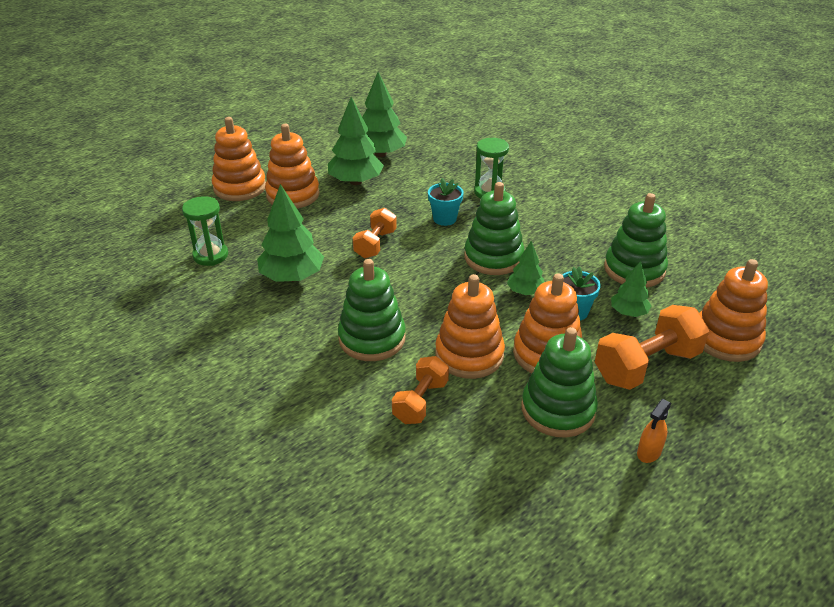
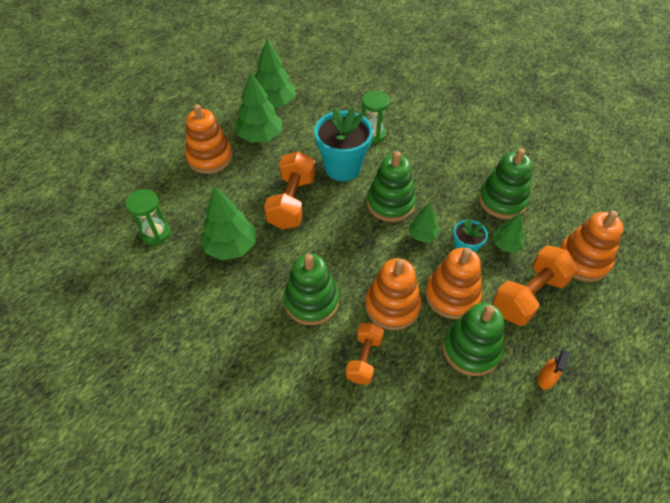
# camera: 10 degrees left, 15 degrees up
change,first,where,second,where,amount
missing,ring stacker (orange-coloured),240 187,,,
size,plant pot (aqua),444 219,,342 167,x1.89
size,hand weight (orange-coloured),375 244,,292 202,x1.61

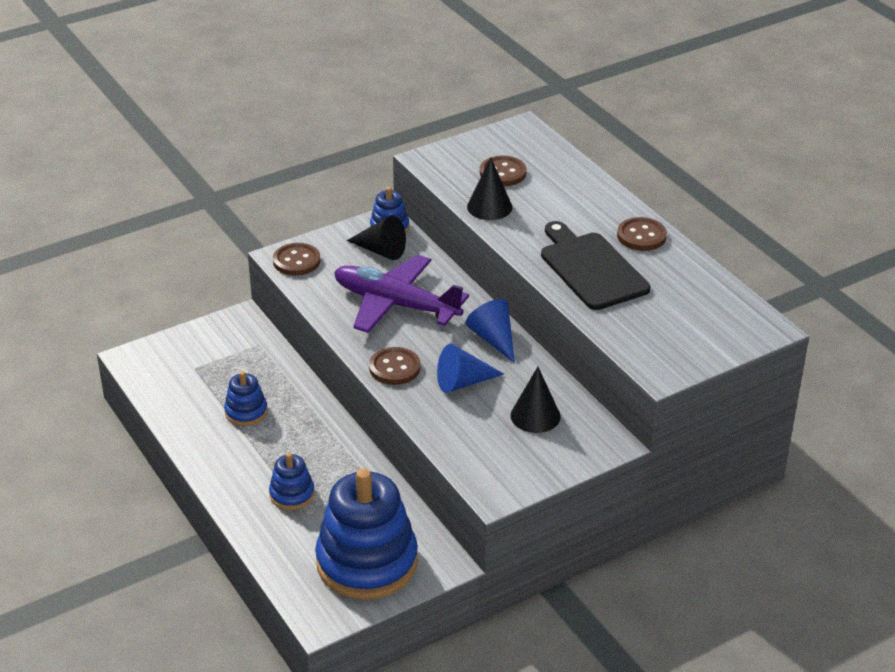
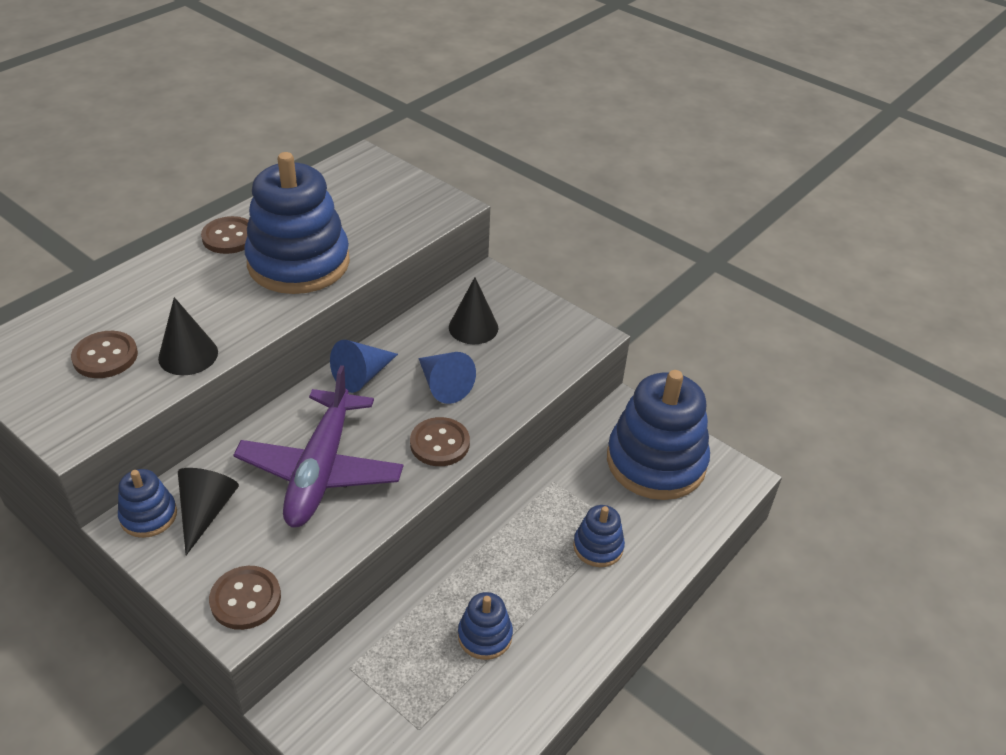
# camera: 110 degrees left, 5 degrees up
change,first,where,second,where,amount
exchanged,cutting board (black),591 268,ring stacker (cobalt),299 263,

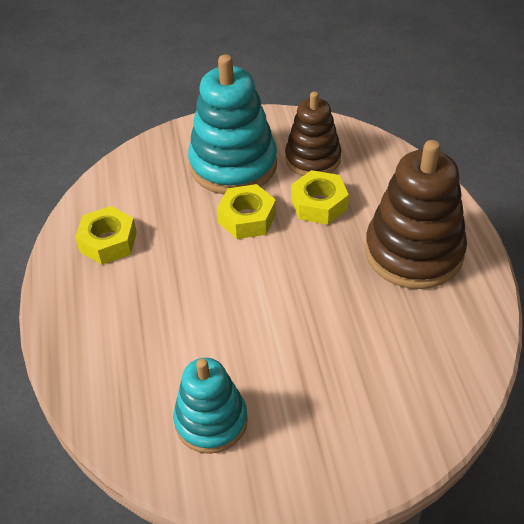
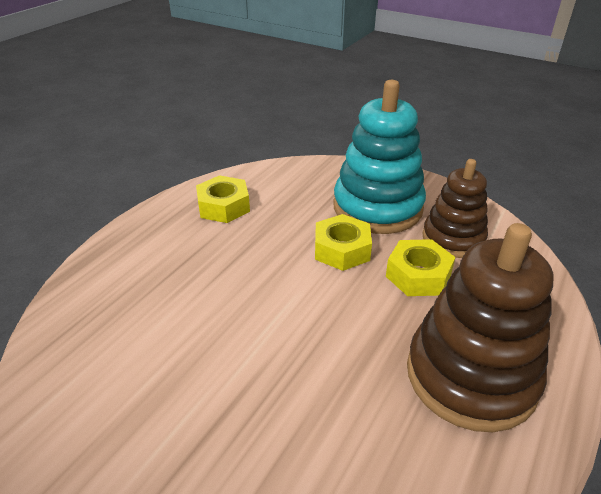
# camera: 40 degrees right, 10 degrees down
change,first,where,second,where,amount
missing,ring stacker (aqua),211 421,,,

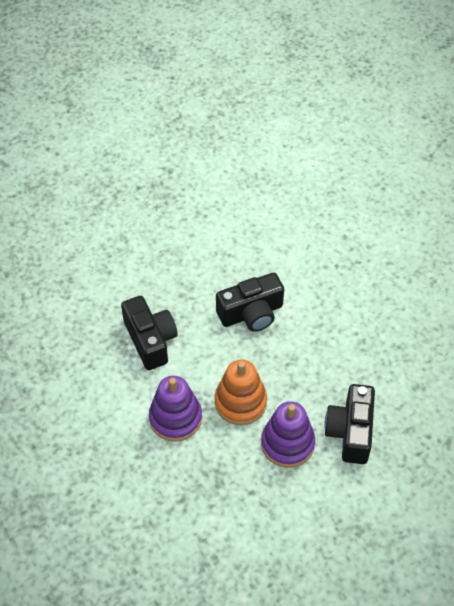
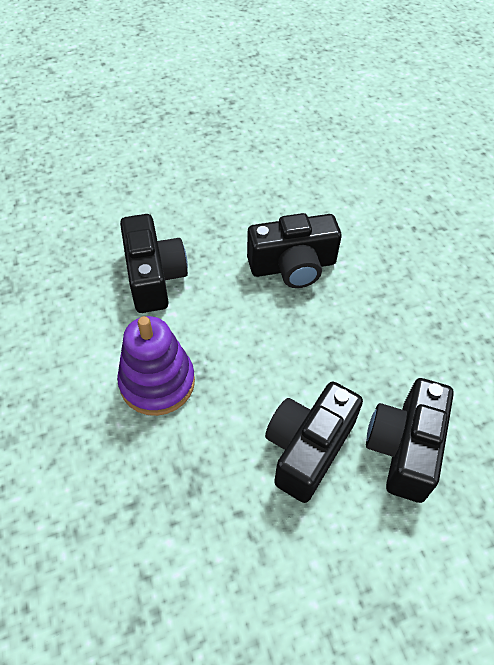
# camera: 10 degrees right, 0 degrees up
change,first,where,second,where,amount
missing,ring stacker (orange-coloured),240 402,,,
exchanged,ring stacker (royal purple),287 443,compact camera (black),307 448,

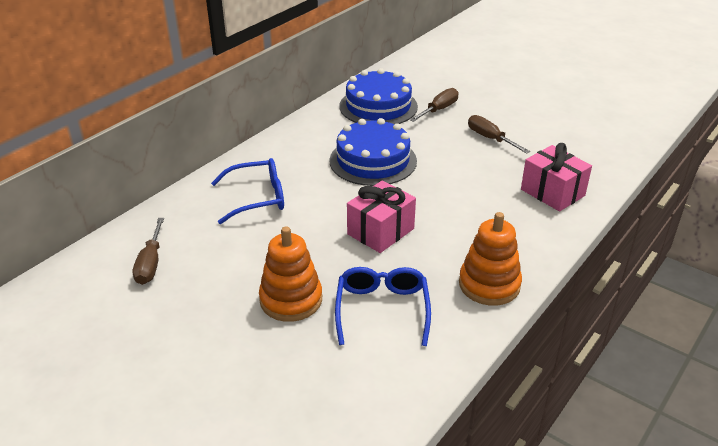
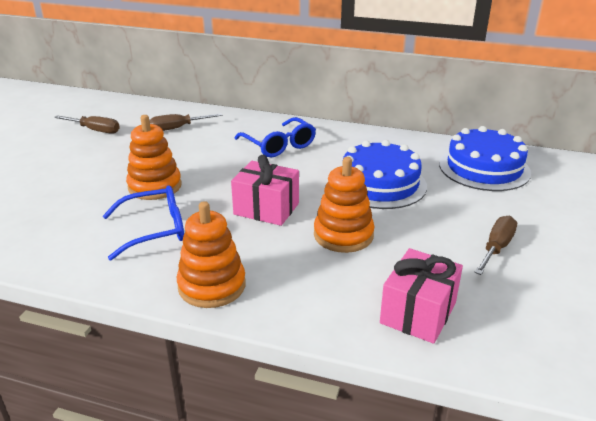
# camera: 70 degrees right, 5 degrees down
change,first,where,second,where,amount
relocated,hand screwdriver (russet),438 110,,95 130,
appeared,,,ring stacker (orange-coloured),343 235,

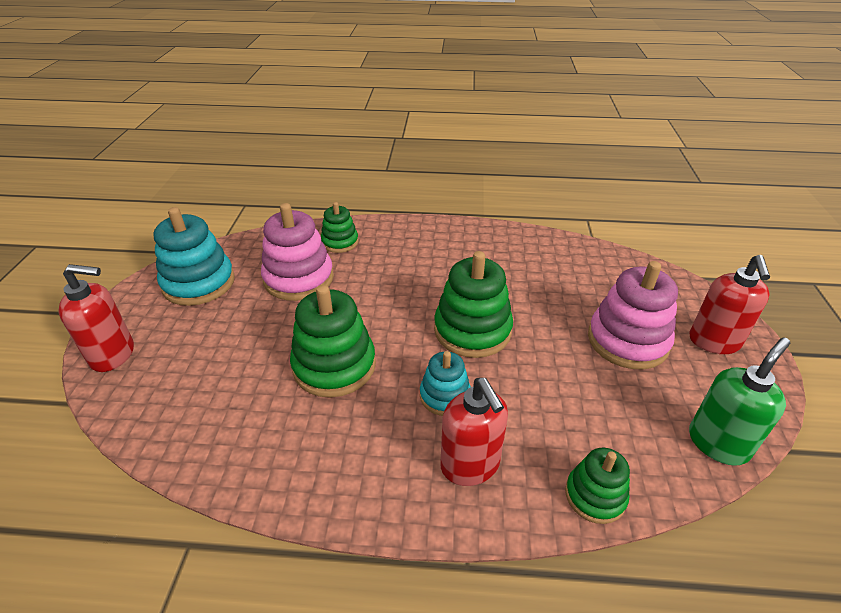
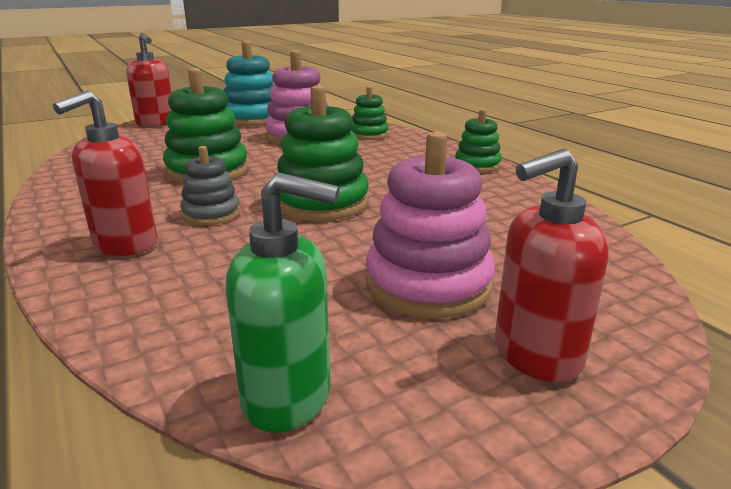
# camera: 55 degrees right, 15 degrees down
change,first,where,second,where,amount
colour,ring stacker (aqua),445 396,ring stacker (ash-grey),211 214,
relocated,ring stacker (green),595 496,,477 165,

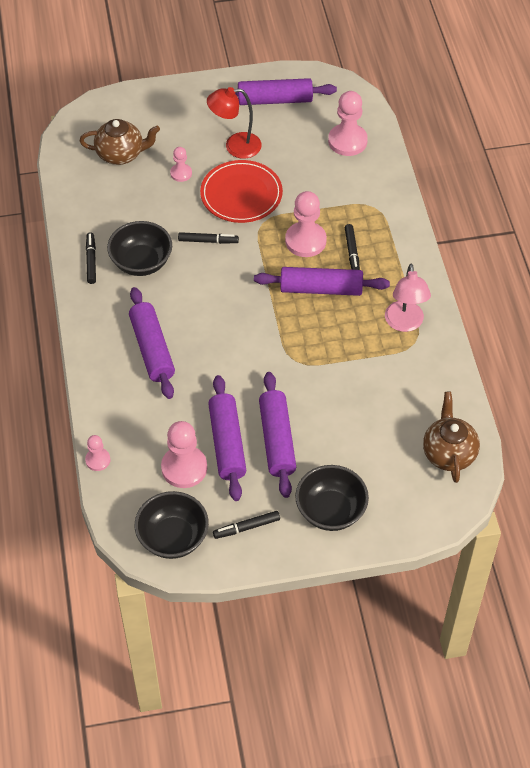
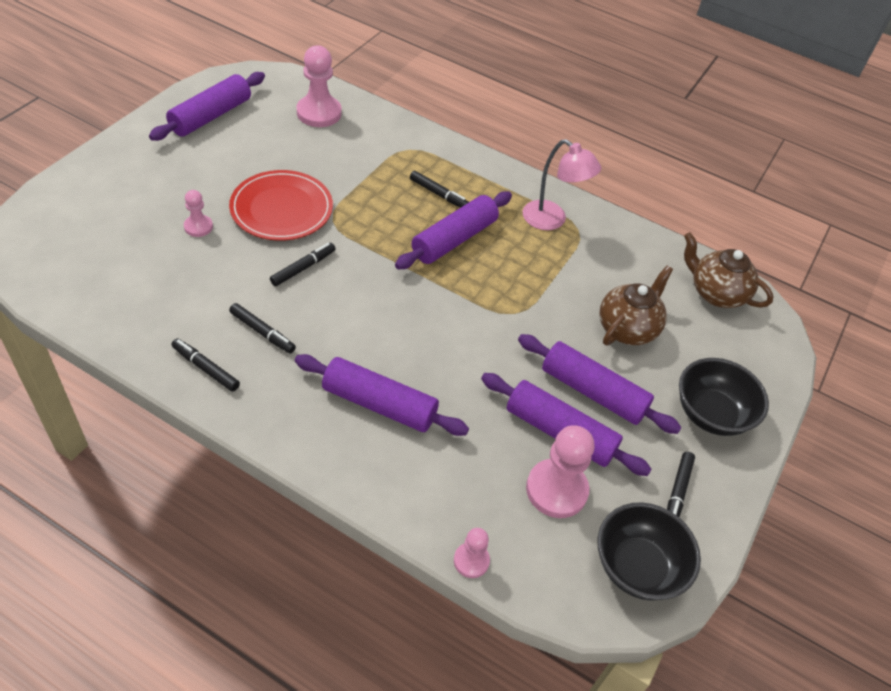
# camera: 55 degrees left, 5 degrees down
change,first,where,second,where,amount
missing,reading lamp (crimson),235 146,,,
relocated,teapot (russet),121 154,,627 328,
missing,chess pawn (pink),305 241,,,
exchanged,deep dish (black),141 262,marker pen (black),262 332,

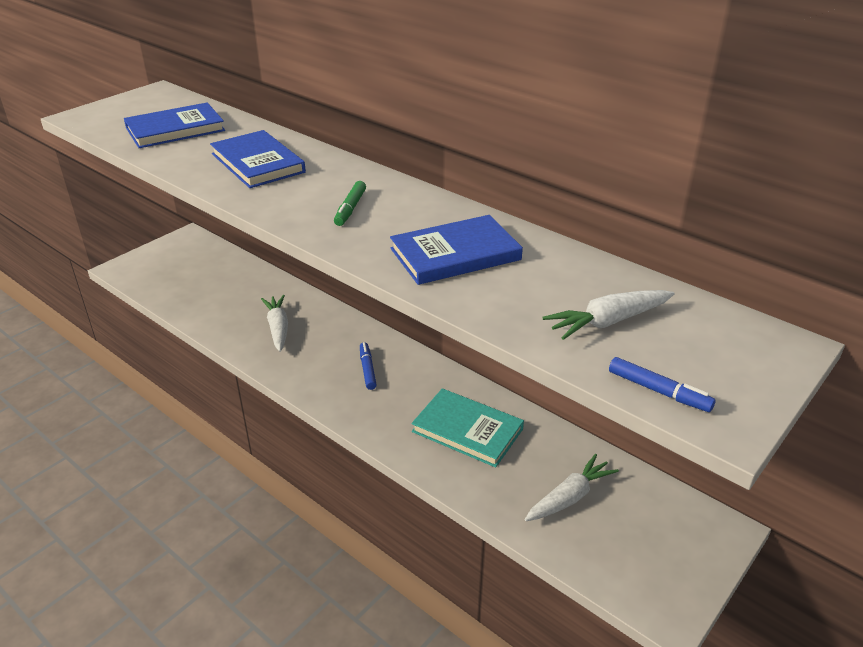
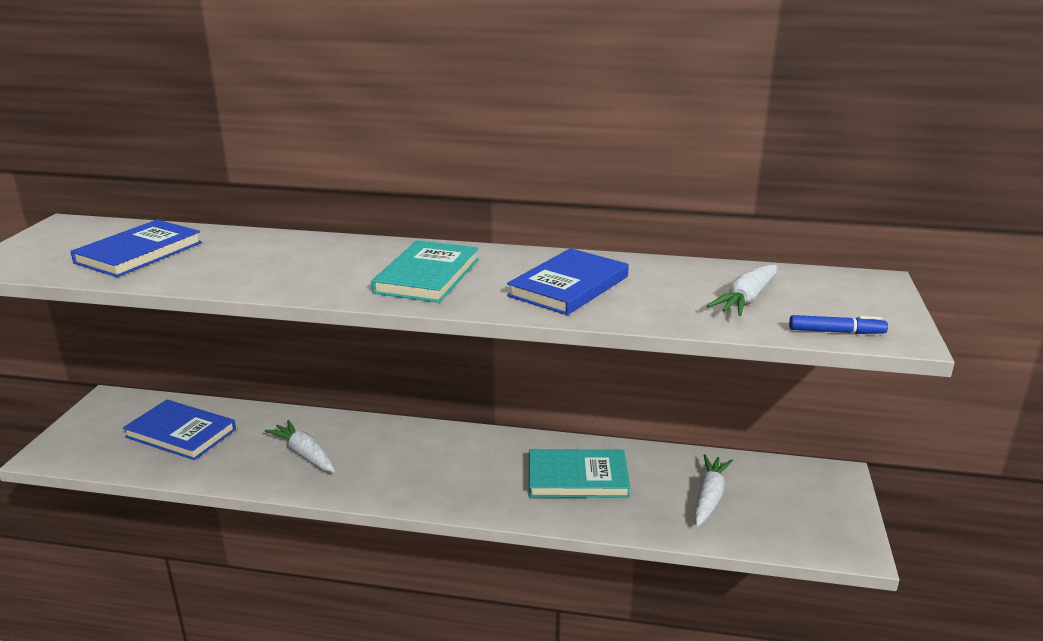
# camera: 30 degrees left, 10 degrees down
change,first,where,second,where,amount
relocated,hardcover (cobalt),257 163,,181 433,
exchanged,marker pen (green),350 208,hardcover (aqua),427 276,
missing,marker pen (cobalt),367 369,,,

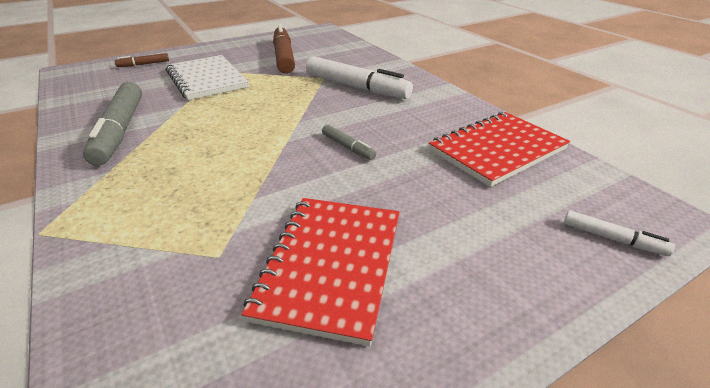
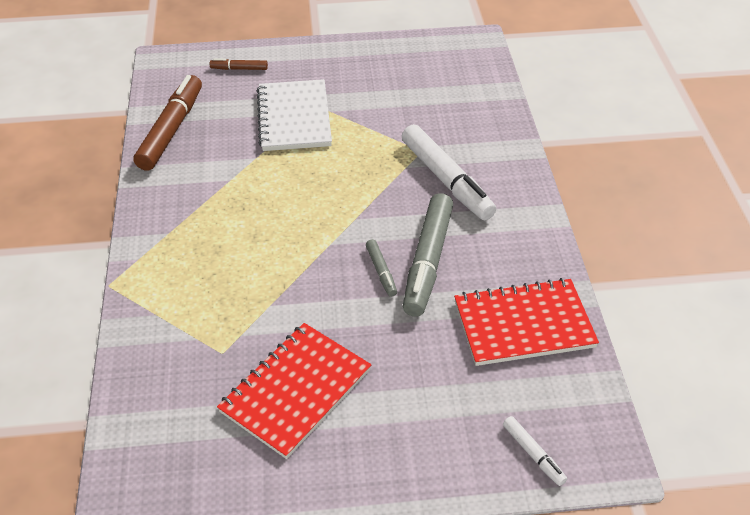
# camera: 25 degrees right, 10 degrees up
change,first,where,second,where,amount
relocated,marker pen (russet),283 57,,171 130,
relocated,marker pen (ash-grey),120 130,,428 261,

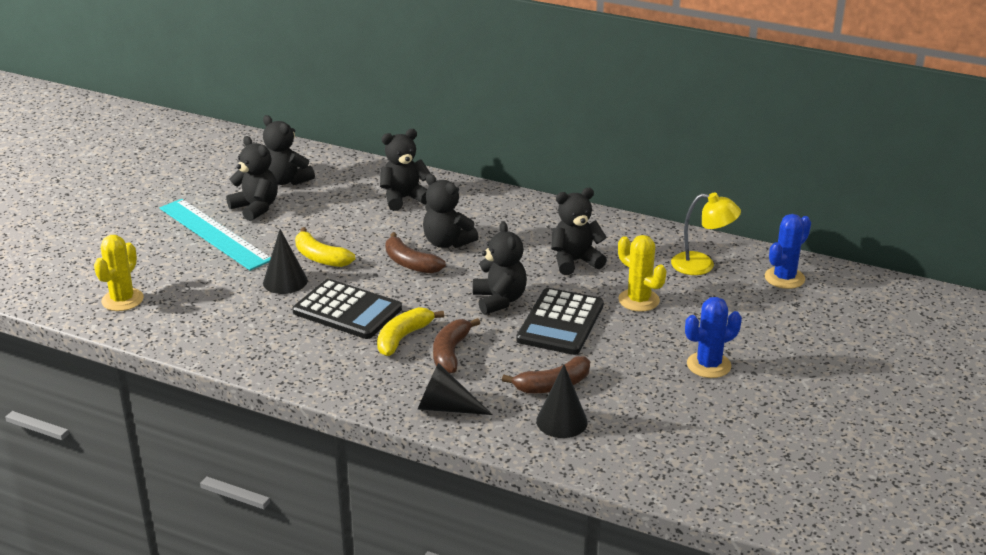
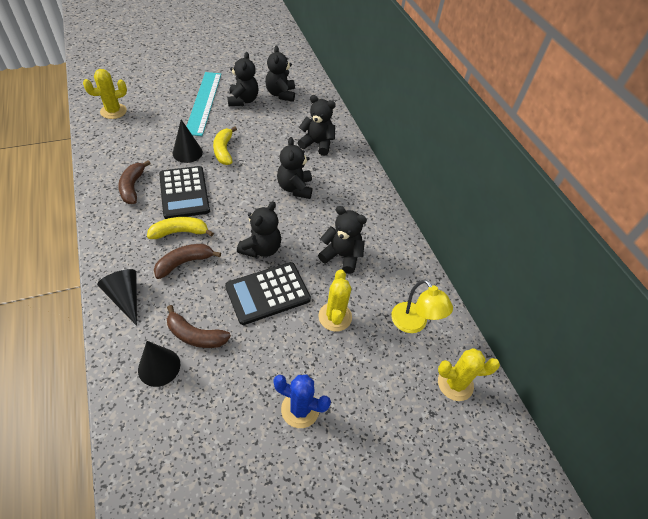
# camera: 40 degrees right, 20 degrees up
change,first,where,second,where,amount
colour,prickly plant (cobalt),784 278,prickly plant (yellow),455 383,
relocated,banana (russet),410 263,,133 187,

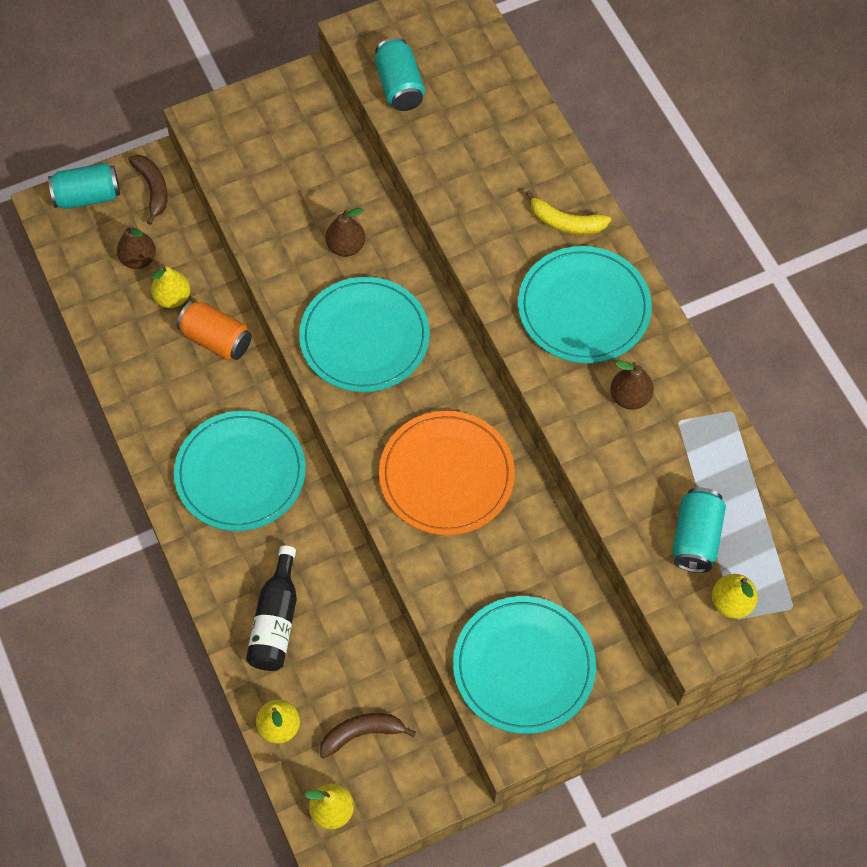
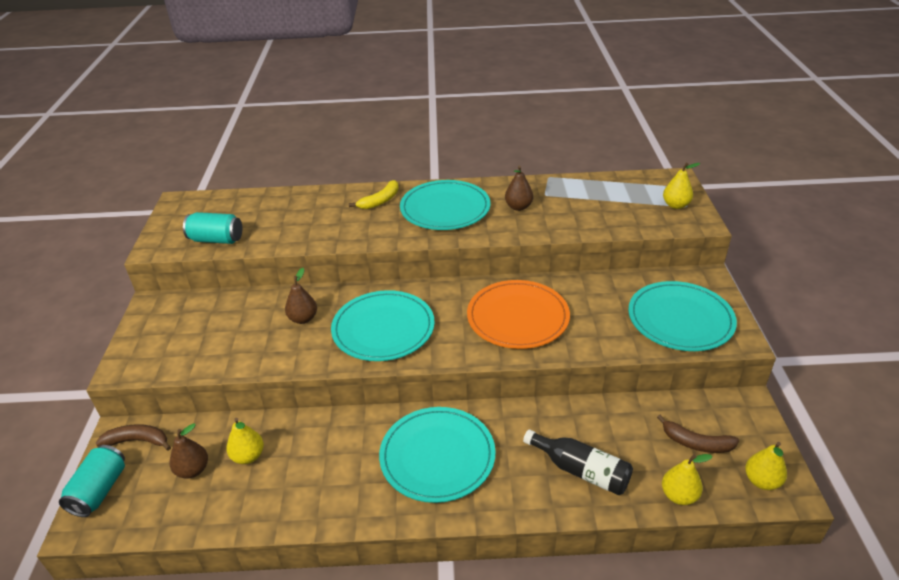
# camera: 65 degrees left, 25 degrees down
change,first,where,second,where,amount
missing,can (orange-coloured),216 340,,,
missing,can (aqua),696 538,,,
spun,banana (russet),362 733,,696 443,75 degrees counterclockwise

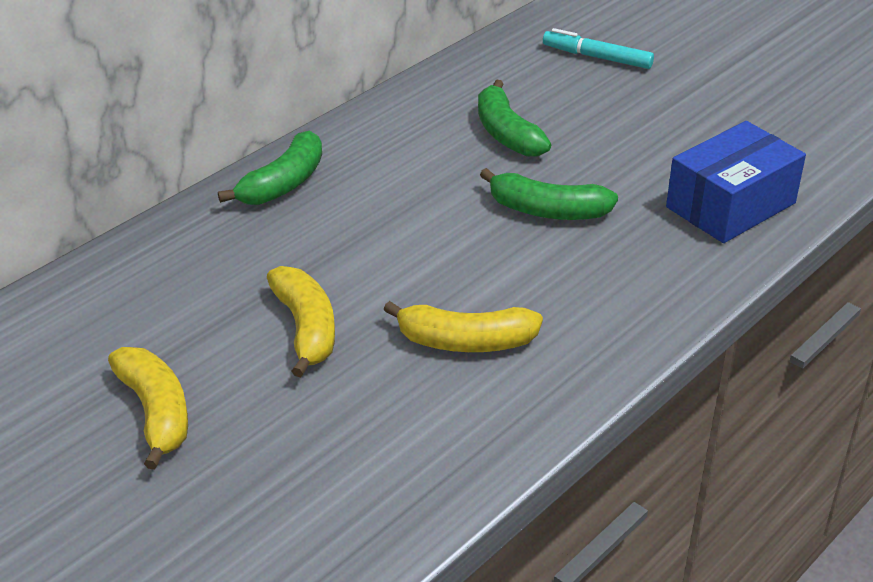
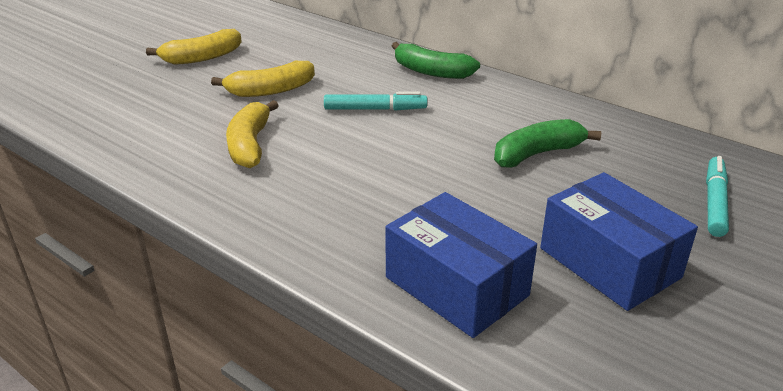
# camera: 85 degrees right, 5 degrees down
change,first,where,second,where,amount
missing,banana (green),547 211,,,
appeared,,,marker pen (aqua),375 109,
appeared,,,box (cobalt),609 263,

